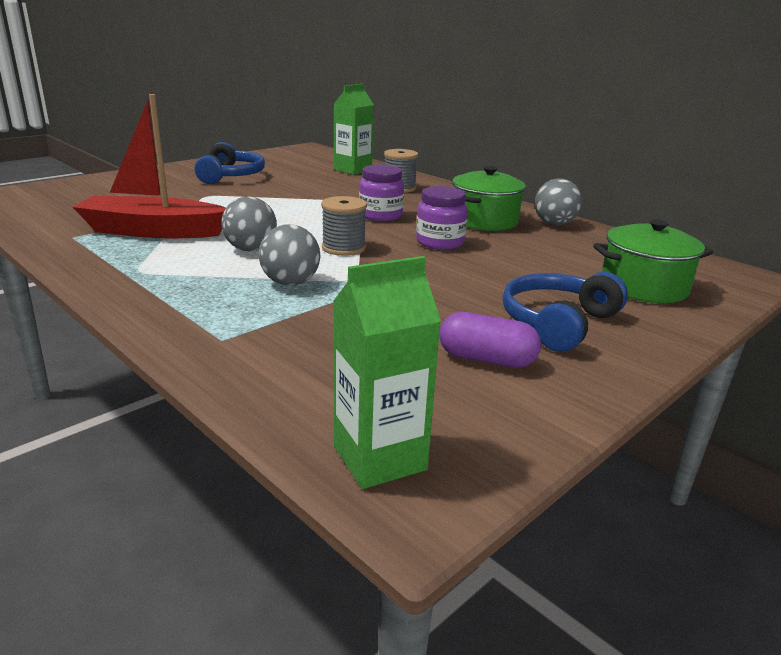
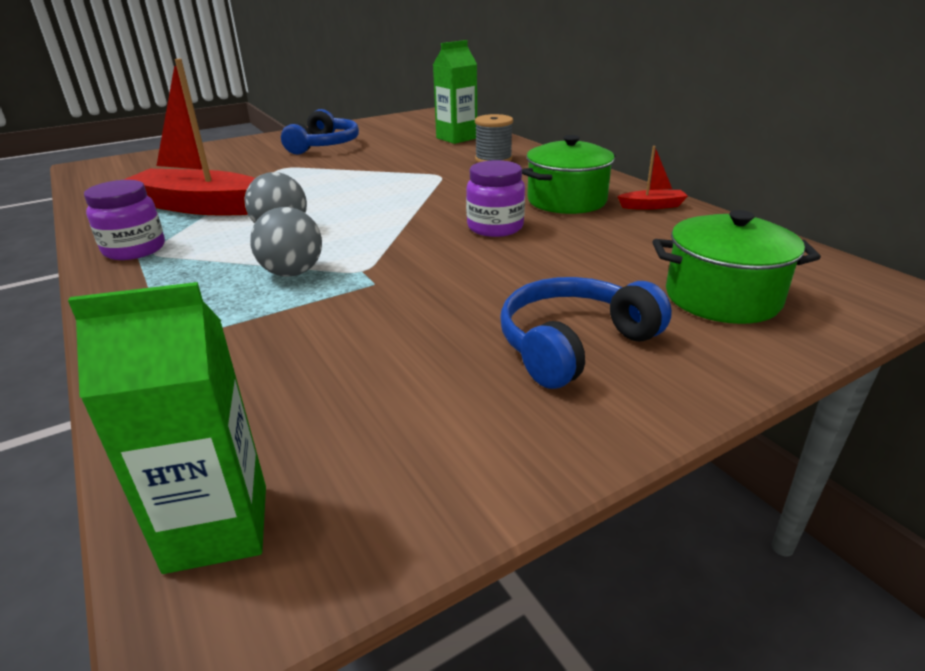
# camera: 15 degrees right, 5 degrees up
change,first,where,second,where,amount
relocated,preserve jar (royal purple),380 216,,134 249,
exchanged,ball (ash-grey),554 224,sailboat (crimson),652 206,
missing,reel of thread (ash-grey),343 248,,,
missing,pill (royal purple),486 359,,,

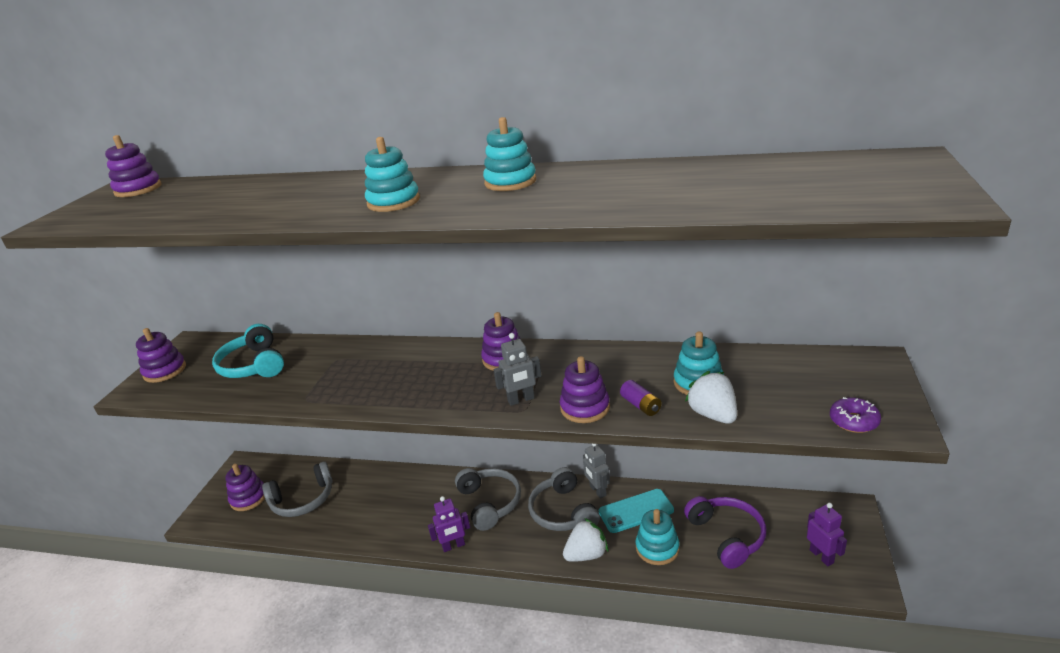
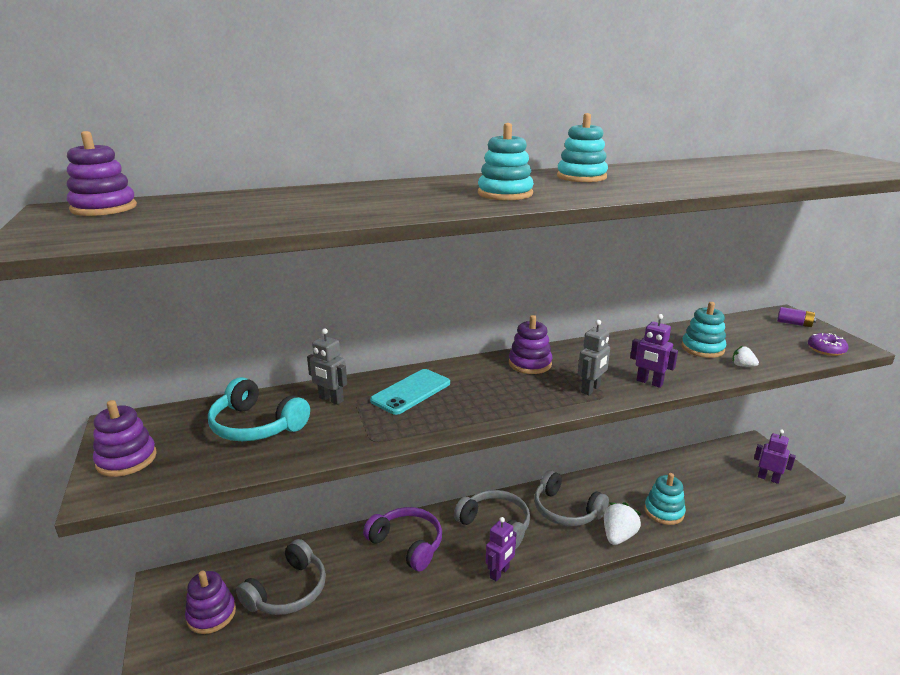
# camera: 35 degrees left, 5 degrees down
change,first,where,second,where,amount
exchanged,ring stacker (royal purple),585 408,robot (royal purple),649 382,
size,toy strawberry (snow-white),713 415,,742 365,x0.53
relocated,AA battery (royal purple),641 405,,794 323,
relocated,robot (ash-grey),597 491,,330 399,
relocated,mobile phone (aqua),636 511,,411 392,
relocated,over-ear headphones (royal purple),727 536,,407 544,

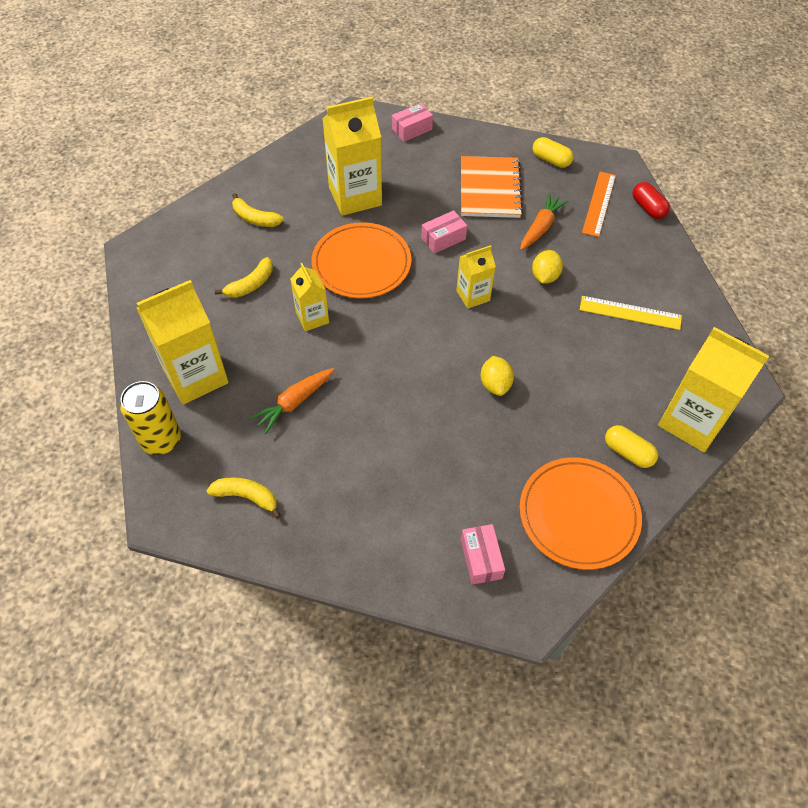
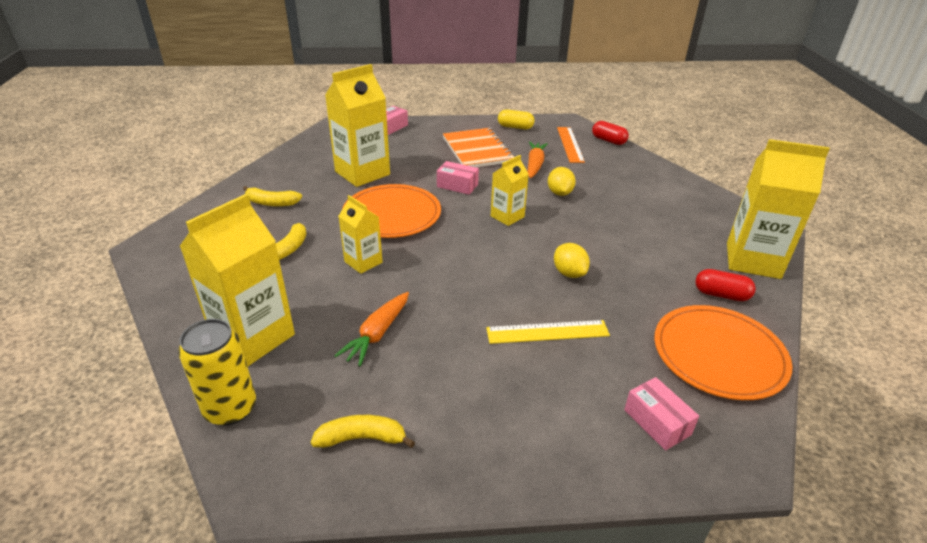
# camera: 20 degrees left, 20 degrees down
change,first,where,second,where,amount
spun,box (pink),443 239,,457 185,75 degrees clockwise
relocated,ruler (yellow),630 313,,547 332,
colour,pill (yellow),628 452,pill (crimson),721 295,

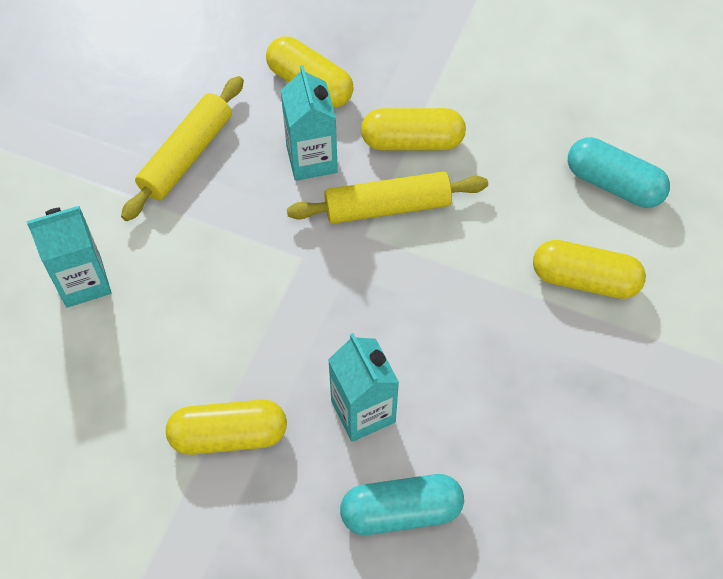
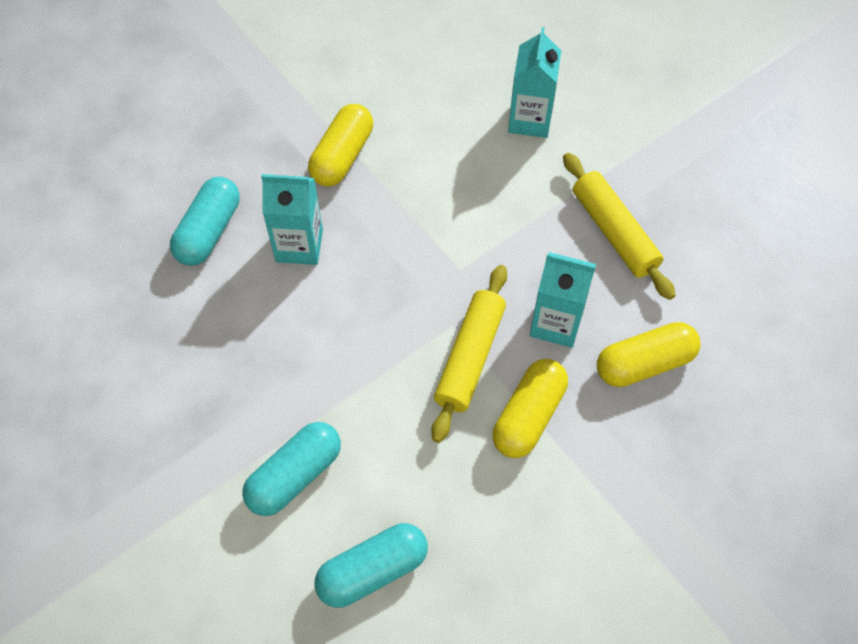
# camera: 120 degrees right, 0 degrees up
change,first,where,second,where,amount
colour,pill (yellow),584 279,pill (aqua),295 476,

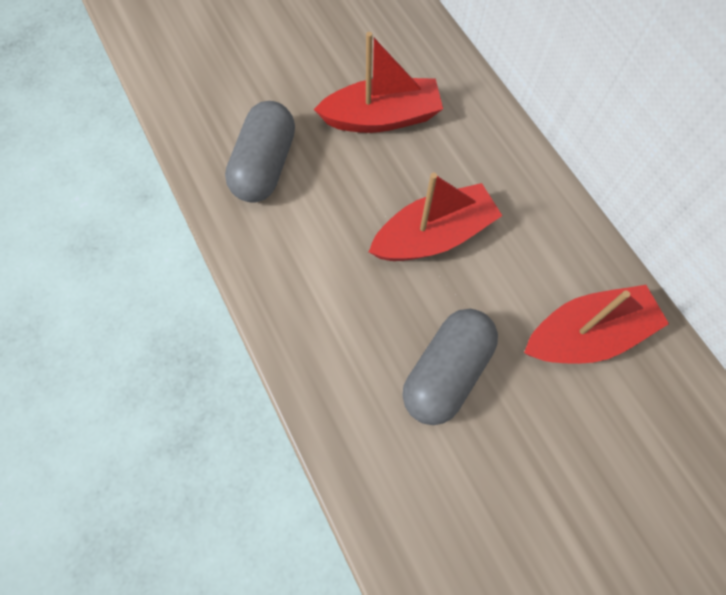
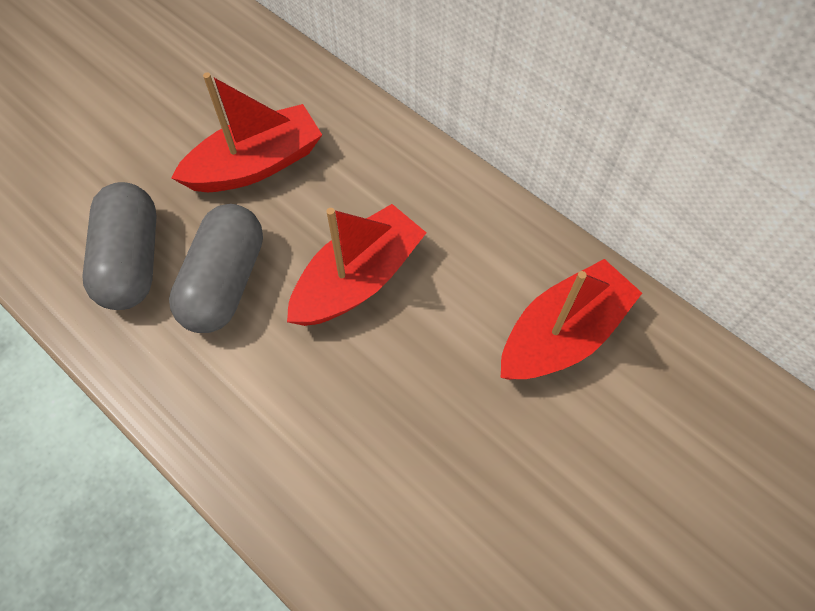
# camera: 20 degrees left, 5 degrees down
change,first,where,second,where,amount
relocated,pill (ash-grey),447 372,,225 282,

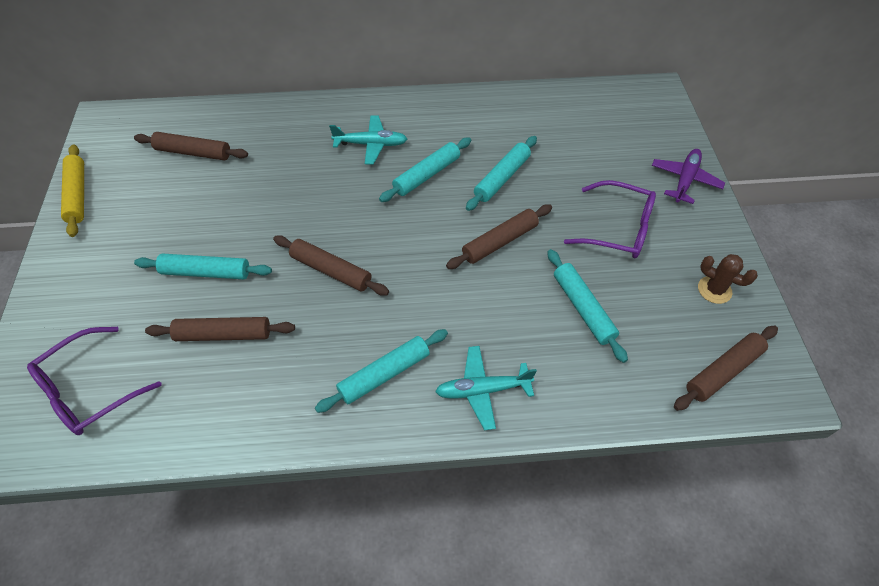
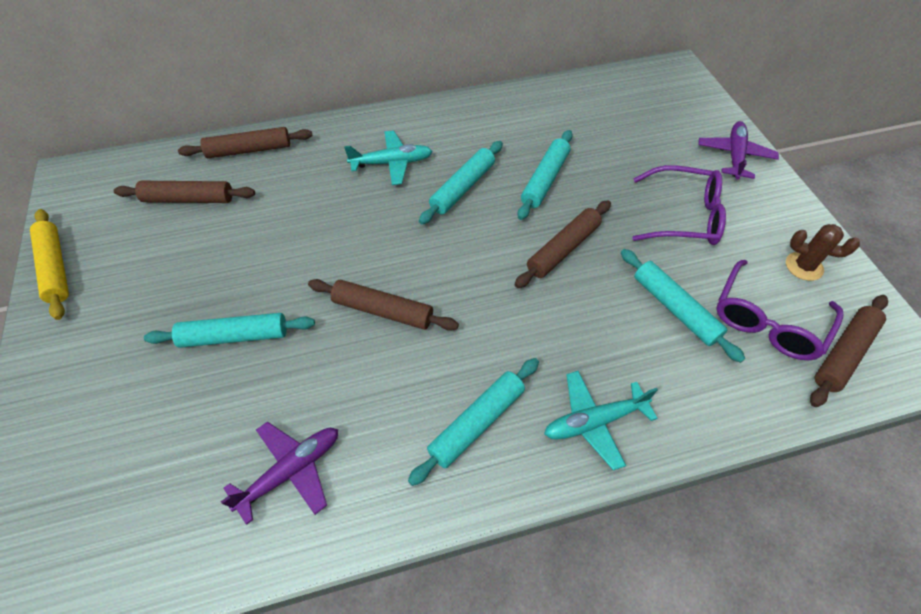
# camera: 10 degrees left, 0 degrees up
change,first,where,second,where,amount
relocated,rolling pin (russet),223 334,,249 150,
relocated,glasses (royal purple),89 390,,767 321,
appeared,,,aeroplane (royal purple),291 471,

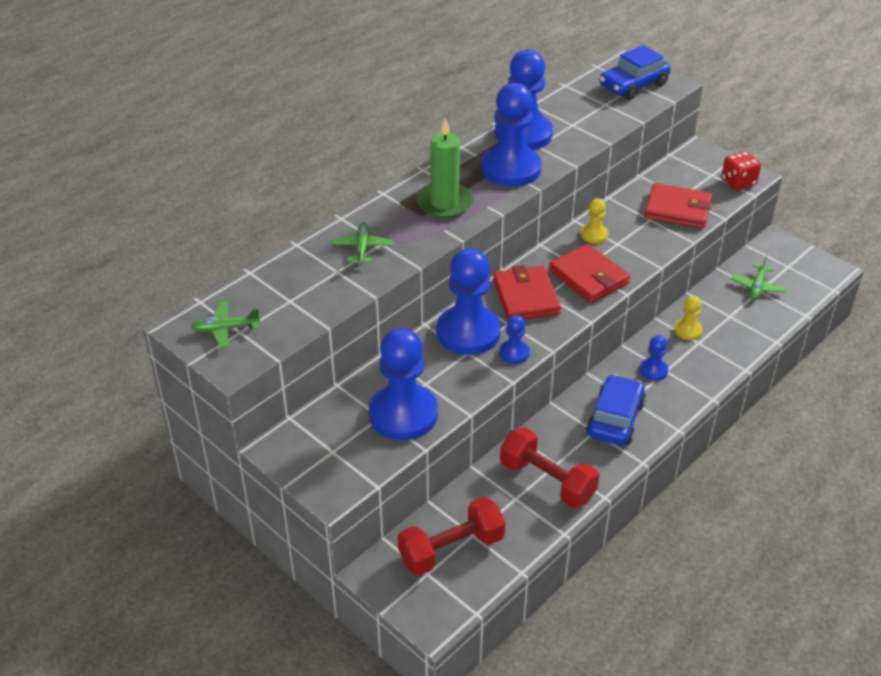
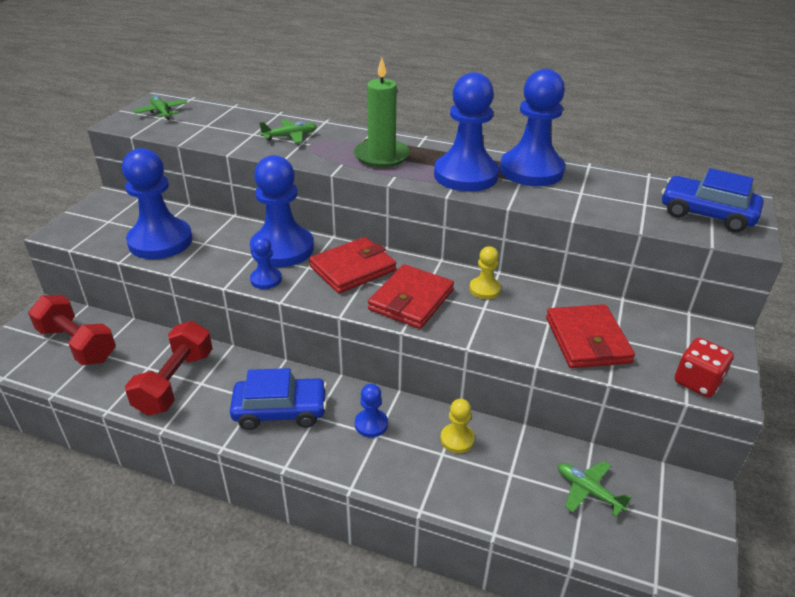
# camera: 65 degrees right, 5 degrees down
change,first,where,second,where,amount
spun,aeroplane (green),757 287,,588 491,45 degrees clockwise

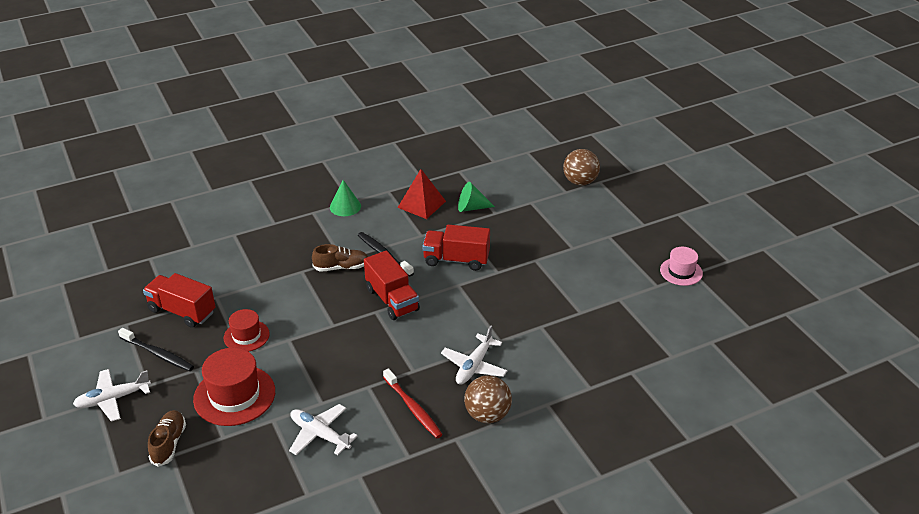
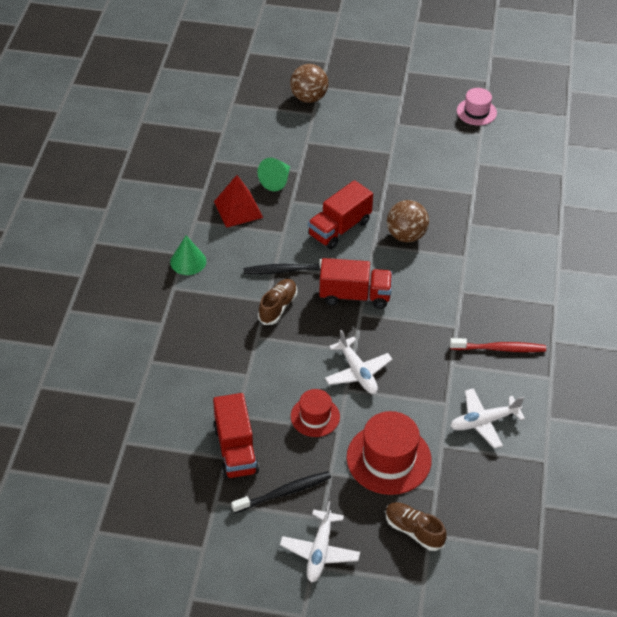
# camera: 55 degrees left, 10 degrees up
change,first,where,second,where,amount
spun,lorry (crimson),182 311,,235 450,75 degrees counterclockwise
relocated,aeroplane (snow-white),474 366,,357 372,
relocated,ball (russet),487 415,,406 235,

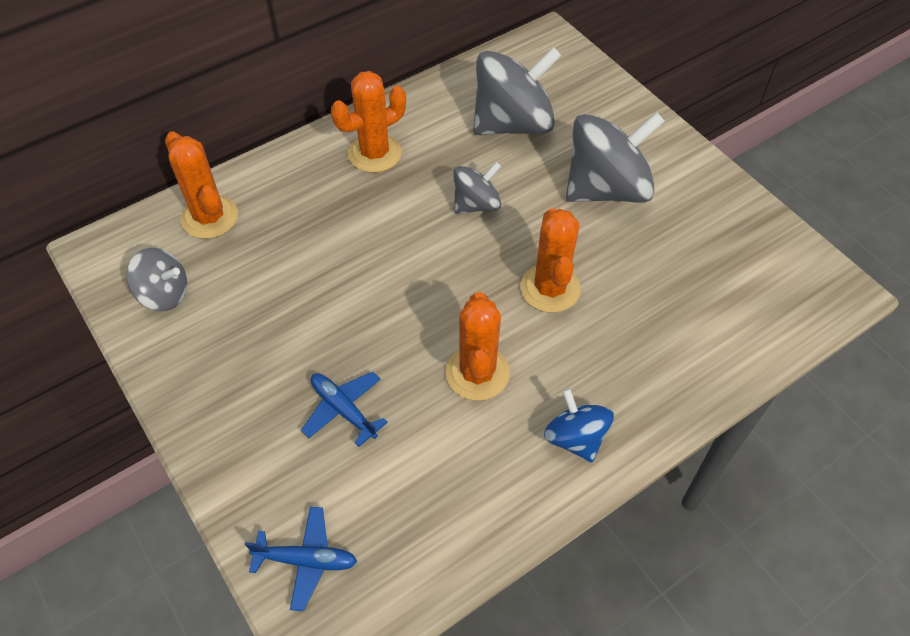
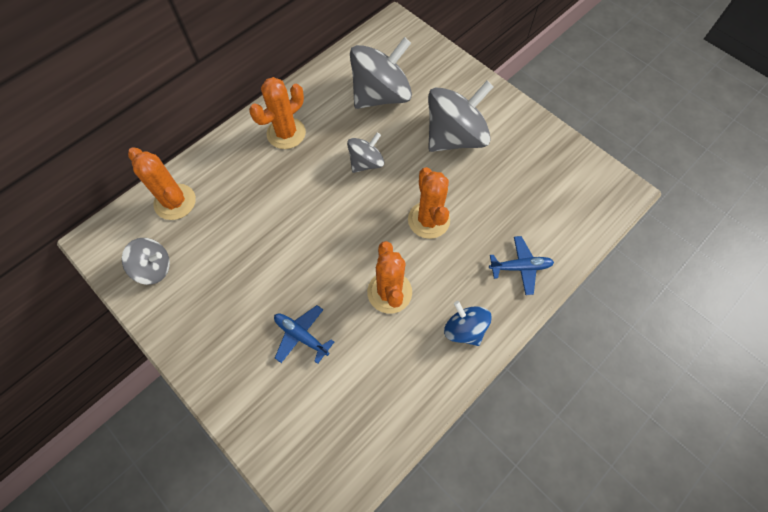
# camera: 10 degrees left, 10 degrees up
change,first,where,second,where,amount
relocated,aeroplane (cobalt),306 560,,520 267,

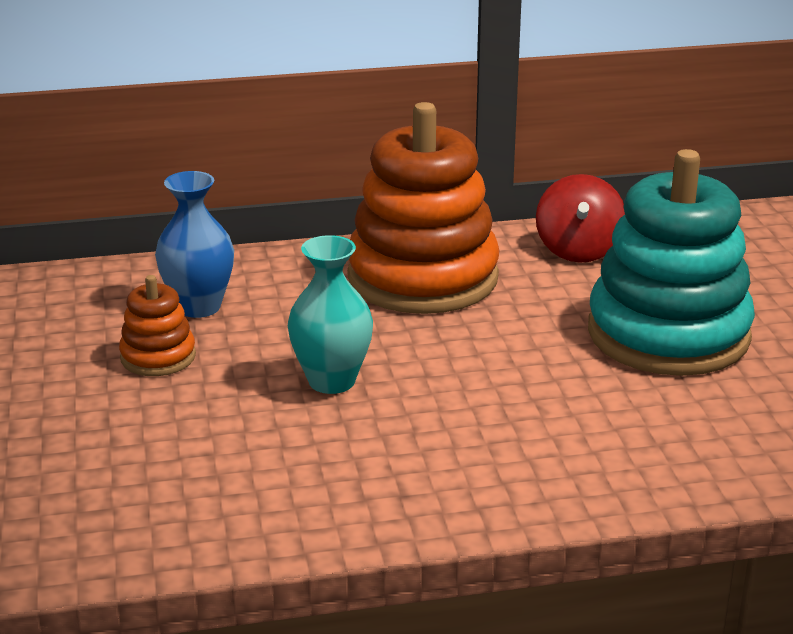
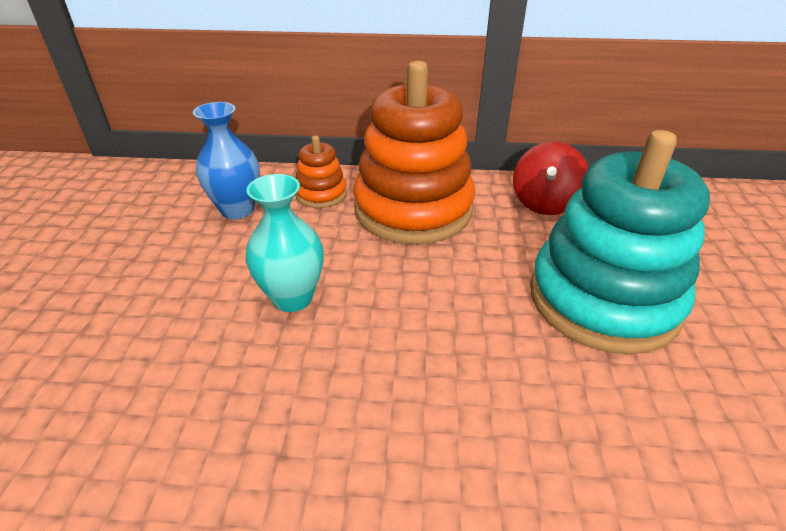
# camera: 15 degrees right, 10 degrees up
change,first,where,second,where,amount
relocated,ring stacker (orange-coloured),158 357,,321 194,

